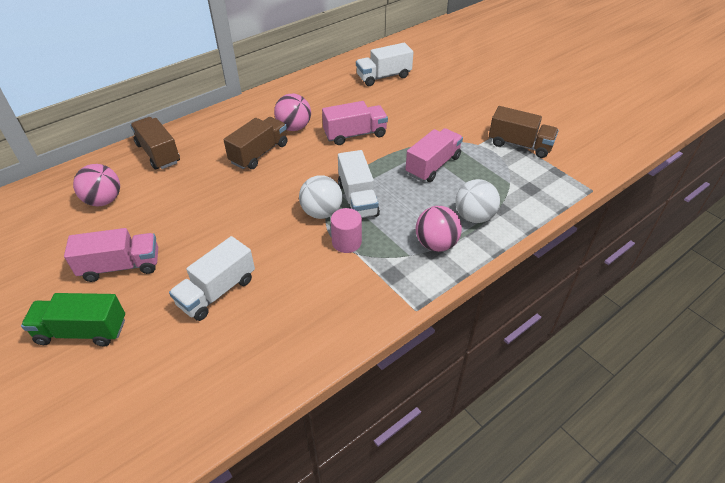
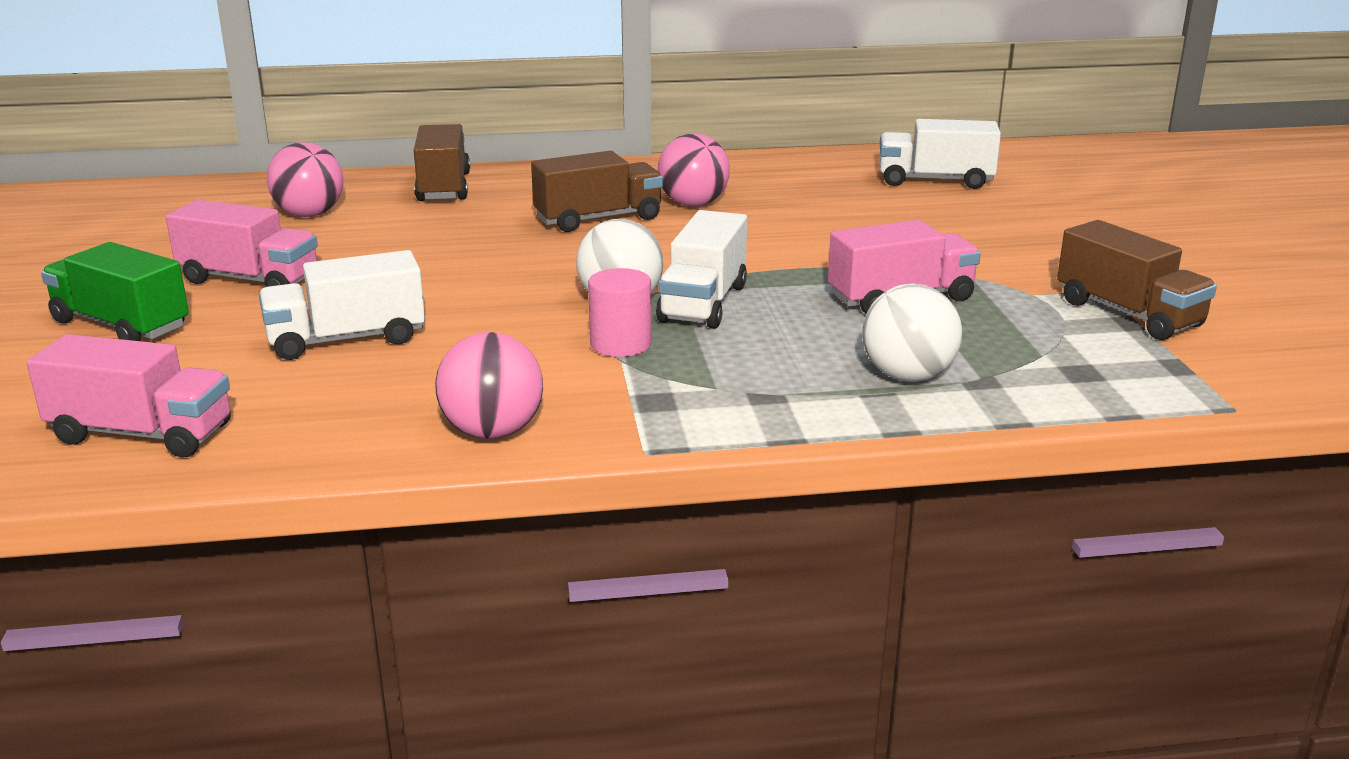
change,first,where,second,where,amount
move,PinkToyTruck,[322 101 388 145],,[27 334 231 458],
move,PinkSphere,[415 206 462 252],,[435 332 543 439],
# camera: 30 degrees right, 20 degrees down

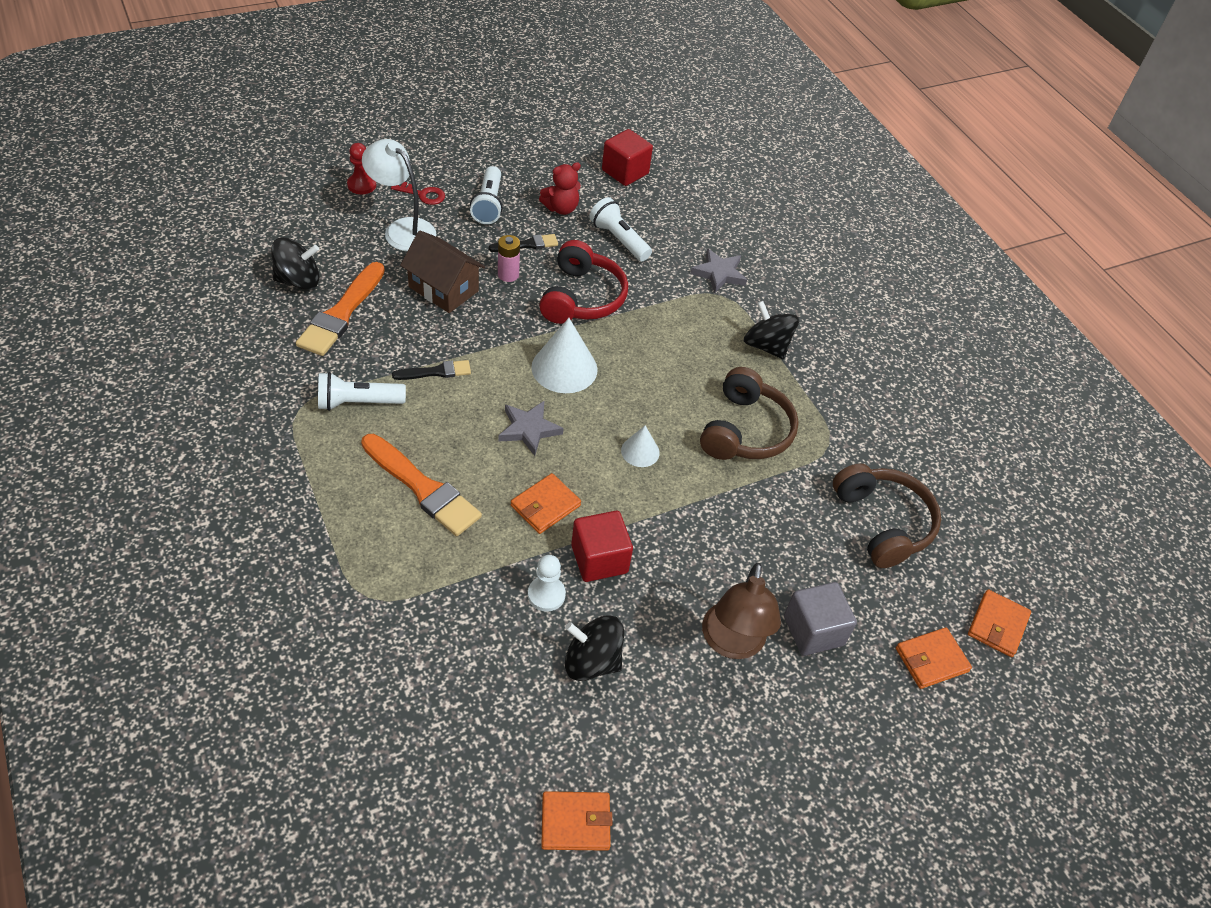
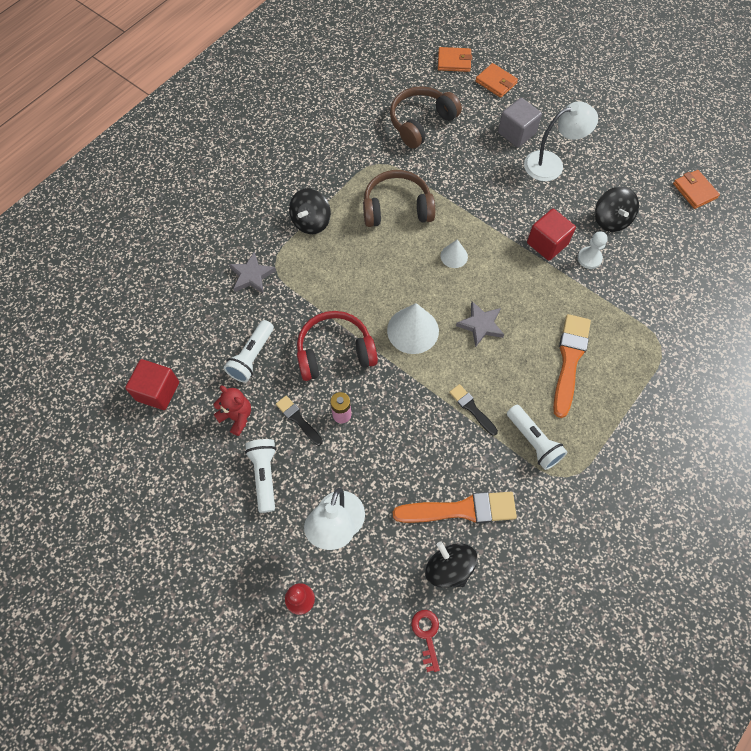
change,first,where,second,where,amount
move,CrimsonDoorKey,[391 182 445 205],,[411 610 440 672],
delete,RussetToyHouse,[400 230 485 313],,,
rotate,SnowWhitePocketTorch,[470 166 503 224],,[245 439 276 513],75 degrees counterclockwise
delete,OrangeColouredWallet,[511 473 581 534],,,
recolor,RussetReadingLamp,[702 563 781 659],SnowWhiteReadingLamp,[524 101 598 181],
# camera: 110 degrees left, 15 degrees up

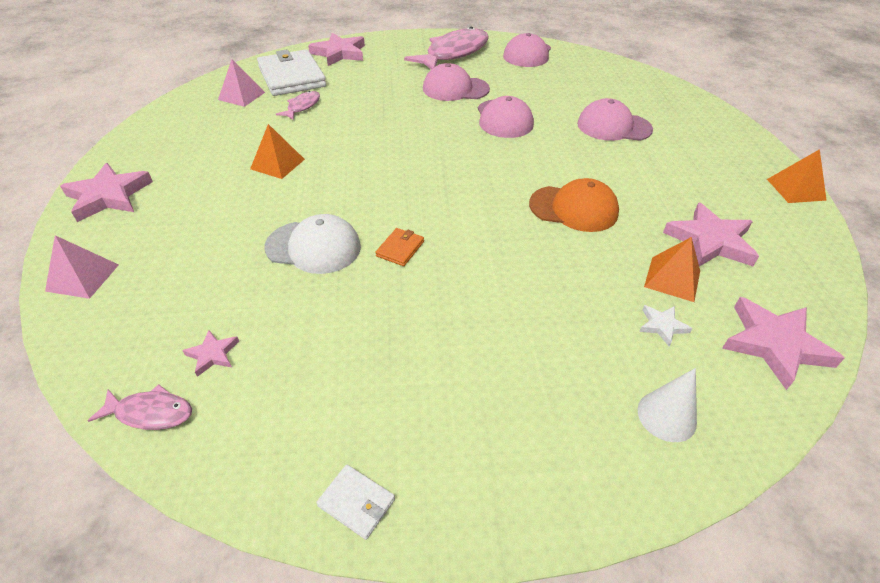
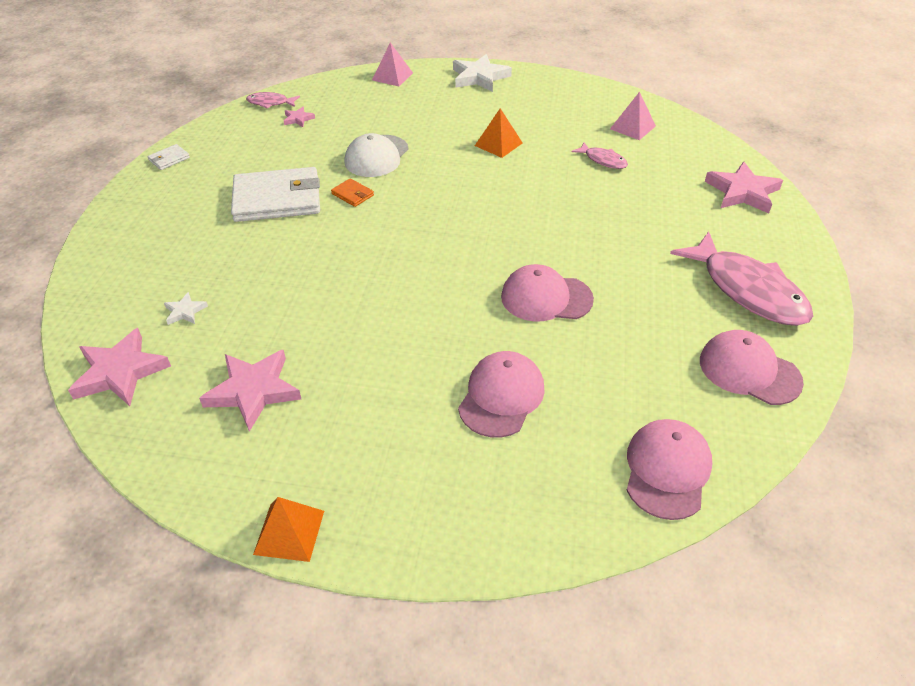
change,first,where,second,where,amount
recolor,PinkStarShape,[60 163 153 222],SnowWhiteStarShape,[453 54 512 92],
rotate,PinkToyFish,[88 384 192 430],,[246 92 300 109],75 degrees clockwise
move,SnowWhiteWallet,[257 49 326 96],,[231 167 320 222],
move,PinkBaseballCap,[423 63 490 101],,[626 419 712 520],
delete,OrangeColouredBaseballCap,[529 178 619 232],,,
delete,SnowWhiteCone,[638 368 697 442],,,
delete,OrangeColouredPyramid,[644 237 700 302],,,
# camera: 105 degrees right, 0 degrees up

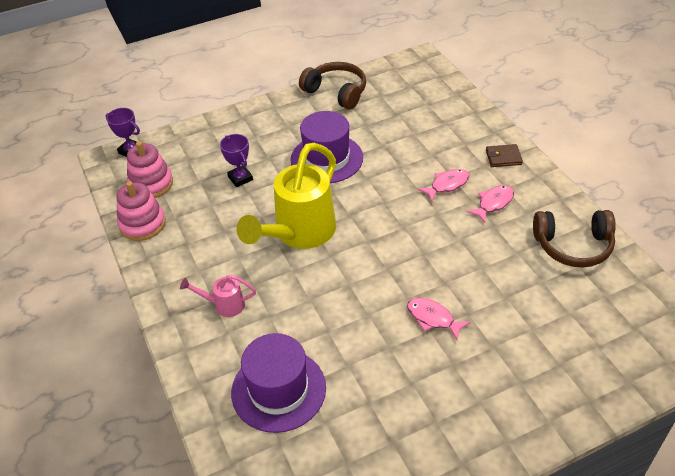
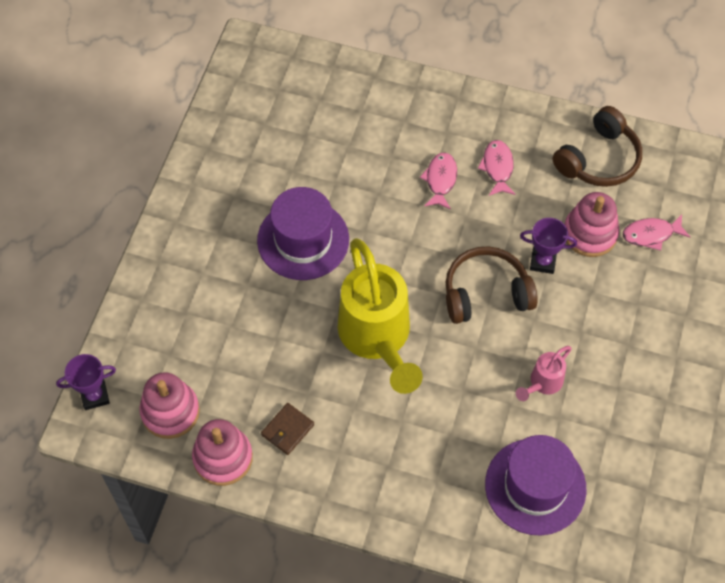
change,first,where,second,where,amount
move,PinkSprinklingCan,[180 274 256 317],,[516 346 572 401],
move,RoyalPurpleTrophy,[220 134 253 187],,[520 218 577 274],
move,RussetHeadset,[299 62 366 109],,[446 246 538 324],
move,PinkToyFish,[407 298 471 340],,[623 214 690 251],
move,RussetWallet,[486 144 523 167],,[261 403 314 455],
insert,,,PinkStackingRings,[564 192 619 257],
# camera: 50 degrees left, 15 degrees up

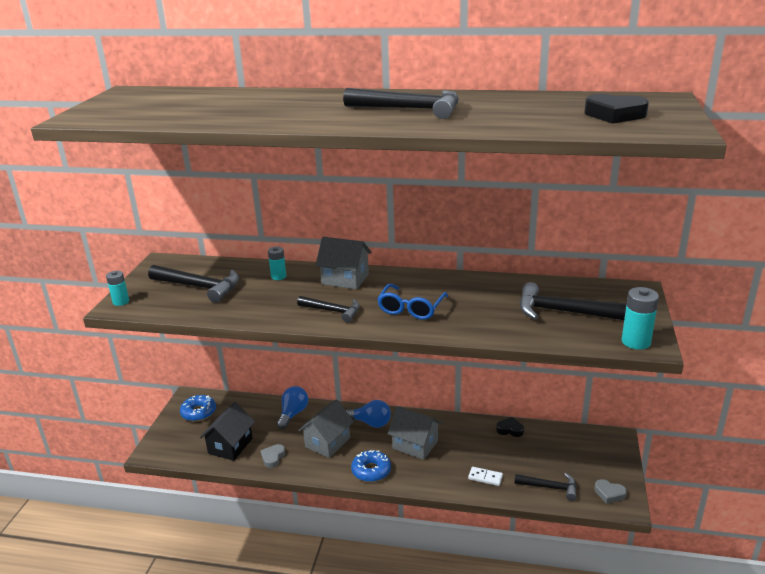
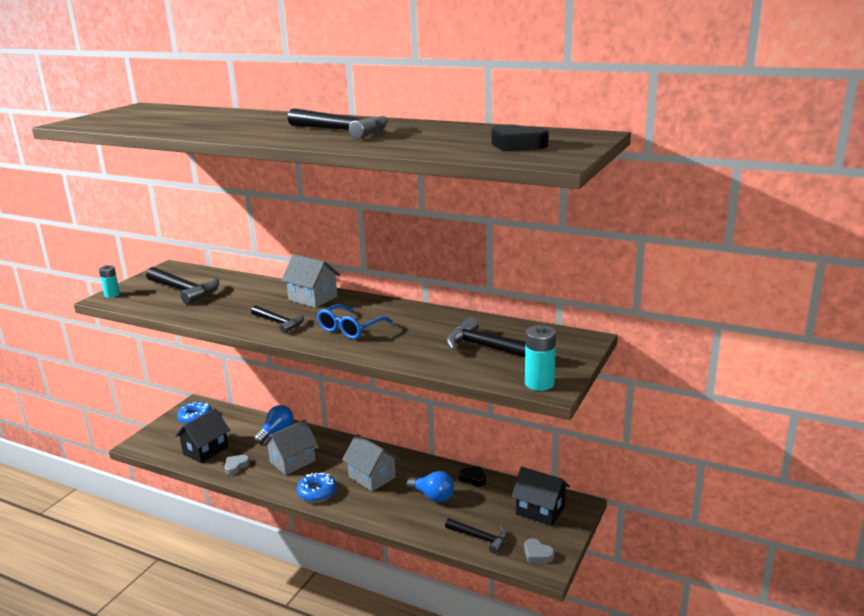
change,first,where,second,where,amount
delete,AquaPowerCell,[268 246 286 280],,,
move,RoyalBlueLightbulb,[346 400 391 428],,[406 471 454 502],
delete,SnowWhiteDominoTile,[468 467 503 486],,,
insert,,,EbonyToyHouse,[512 467 570 526],
# camera: 15 degrees right, 5 degrees down

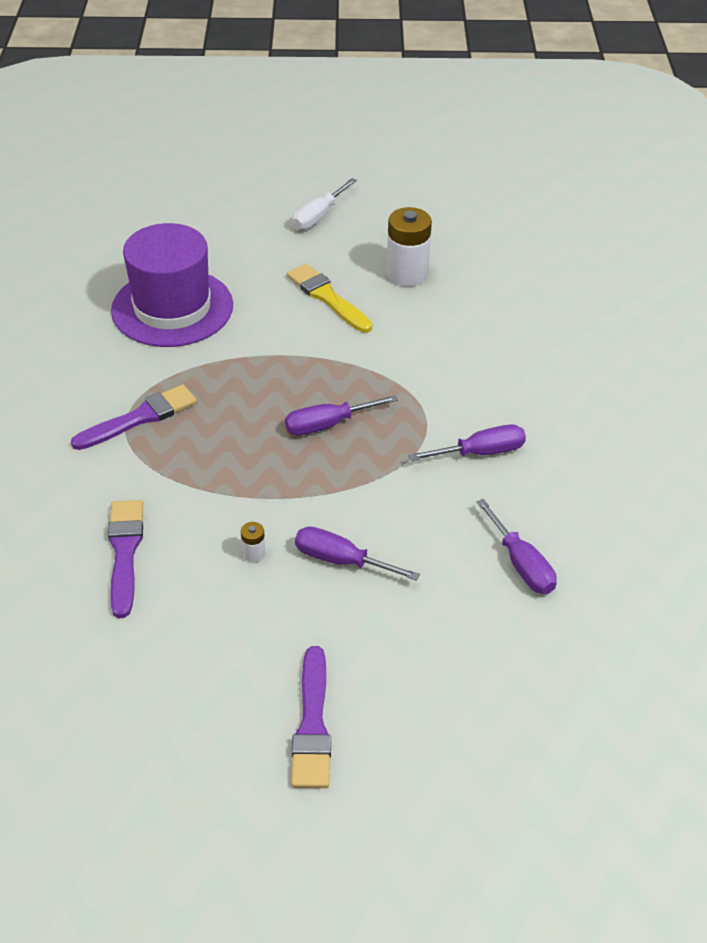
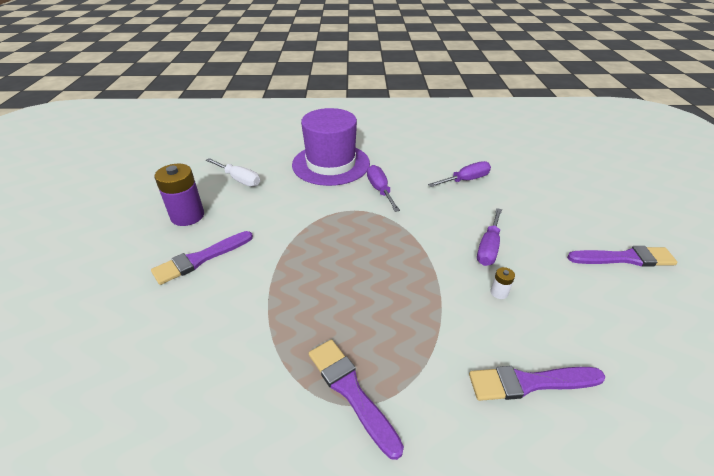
change,first,where,second,where,amount
move,RoyalPurpleTopHat,[111 223 233 347],,[292 108 370 186],
delete,RoyalPurpleScrewdriver,[285 395 398 435],,,
recolor,BrightYellowBrush,[287 264 372 333],RoyalPurpleBrush,[151 231 253 285],
move,SnowWhiteScrewdriver,[292 178 357 230],,[206 158 260 187],
recolor,SnowWhitePowerCell,[387 207 432 287],RoyalPurplePowerCell,[155 164 204 226],
# camera: 90 degrees left, 5 degrees down

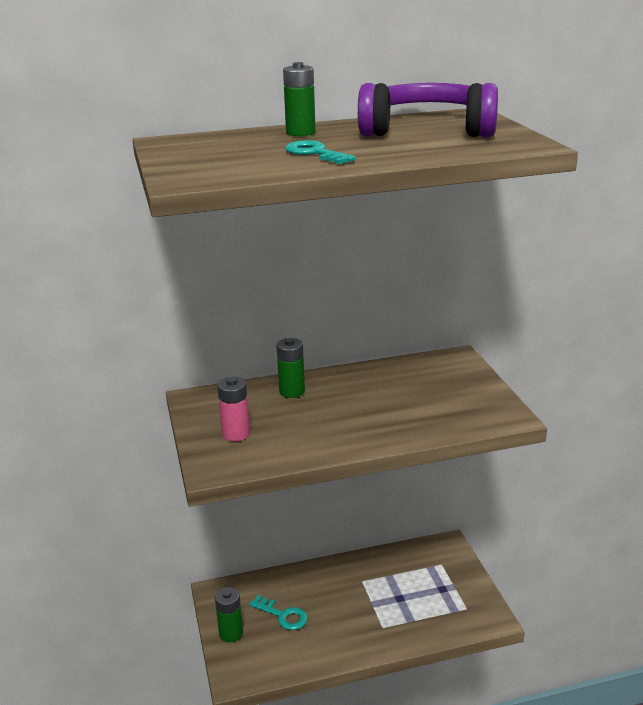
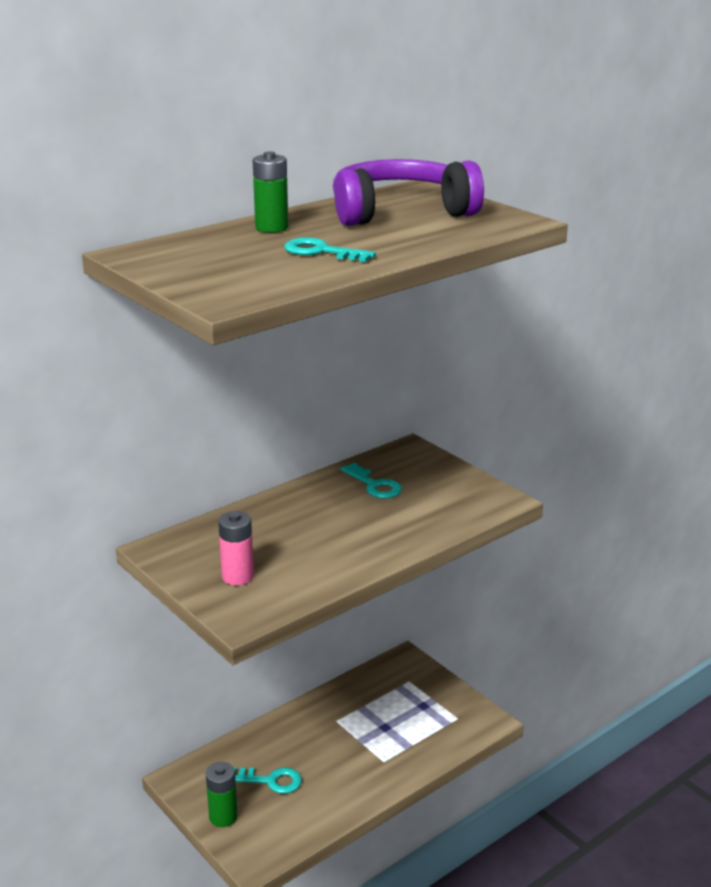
change,first,where,second,where,amount
delete,GreenPowerCell,[276 338 305 398],,,
insert,,,AquaDoorKey,[340 463 402 498],
# camera: 25 degrees left, 0 degrees up

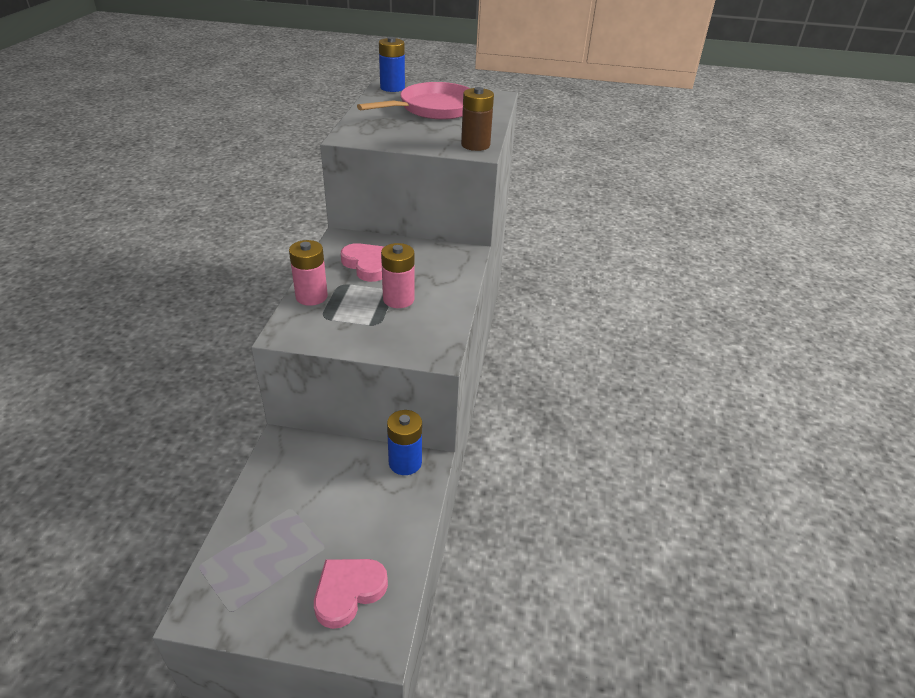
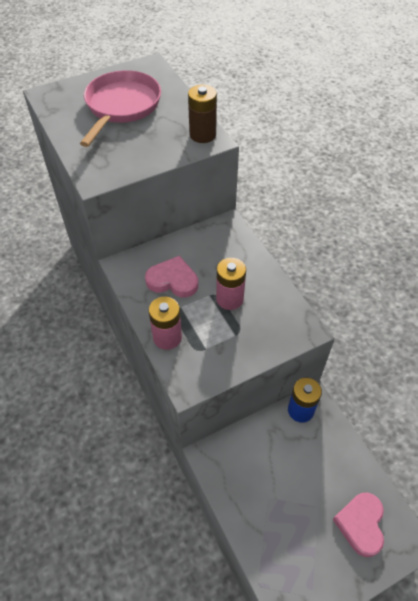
change,first,where,second,where,amount
delete,RoyalBluePowerCell,[379 37 405 92],,,
# camera: 35 degrees left, 15 degrees up

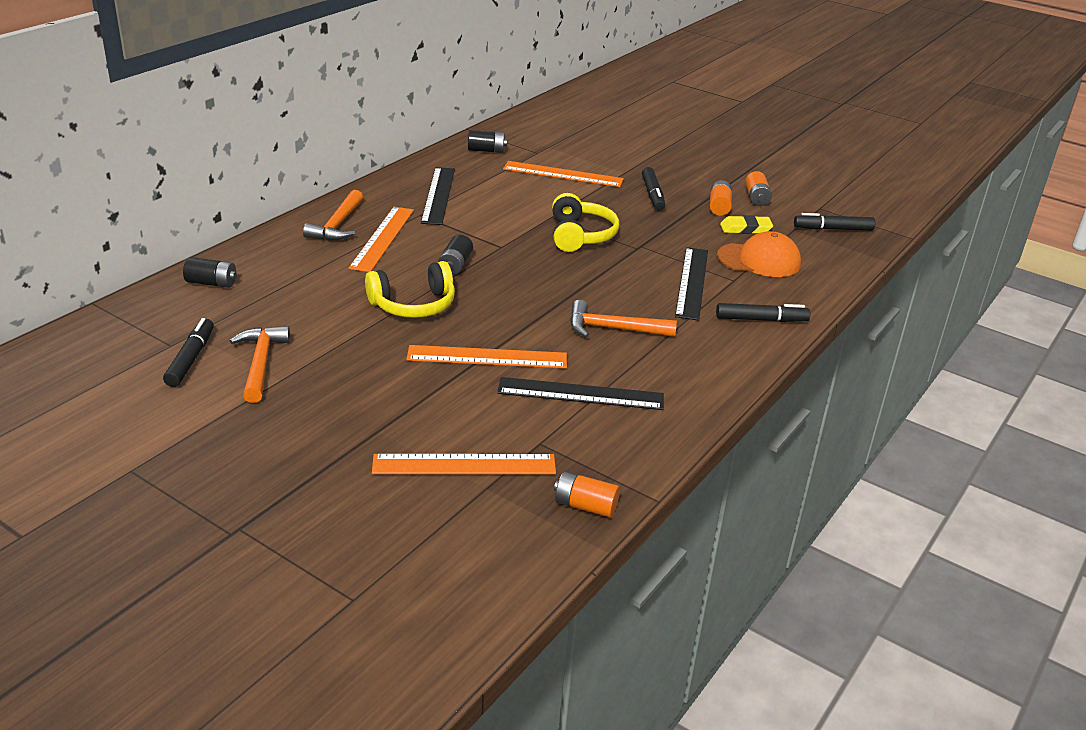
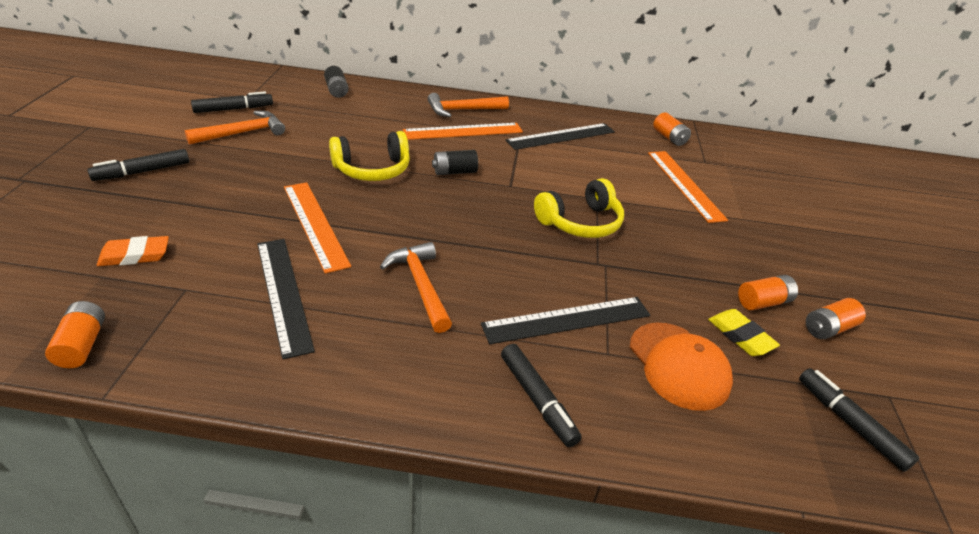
change,first,where,second,where,amount
rotate,BrightYellowHeadset,[365 261 455 318],,[329 131 410 181],60 degrees counterclockwise
replace,OrangeColouredStraightedge,[372 454 556 474],OrangeColouredGumEraser,[97 236 169 266],
recolor,EbonyPowerCell,[468 130 507 153],OrangeColouredPowerCell,[653 112 691 146],
move,EbonyMarker,[642 167 665 211],,[87 149 189 181],
# camera: 60 degrees right, 5 degrees up

